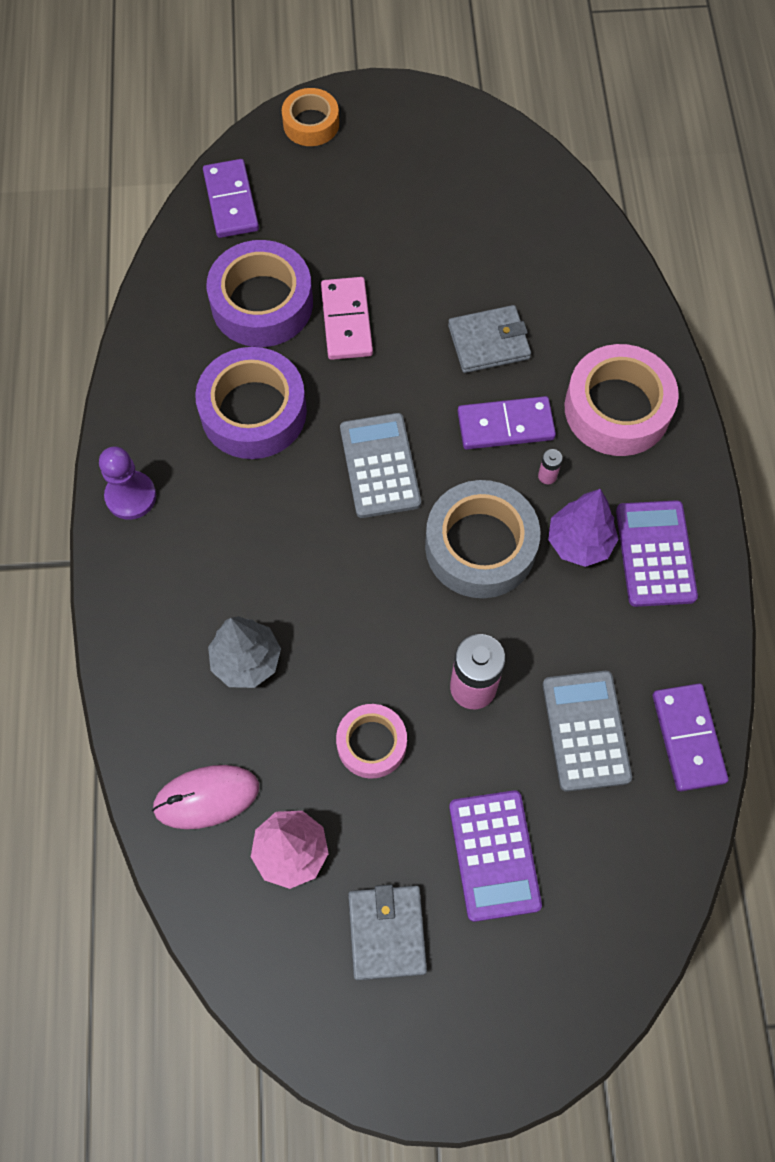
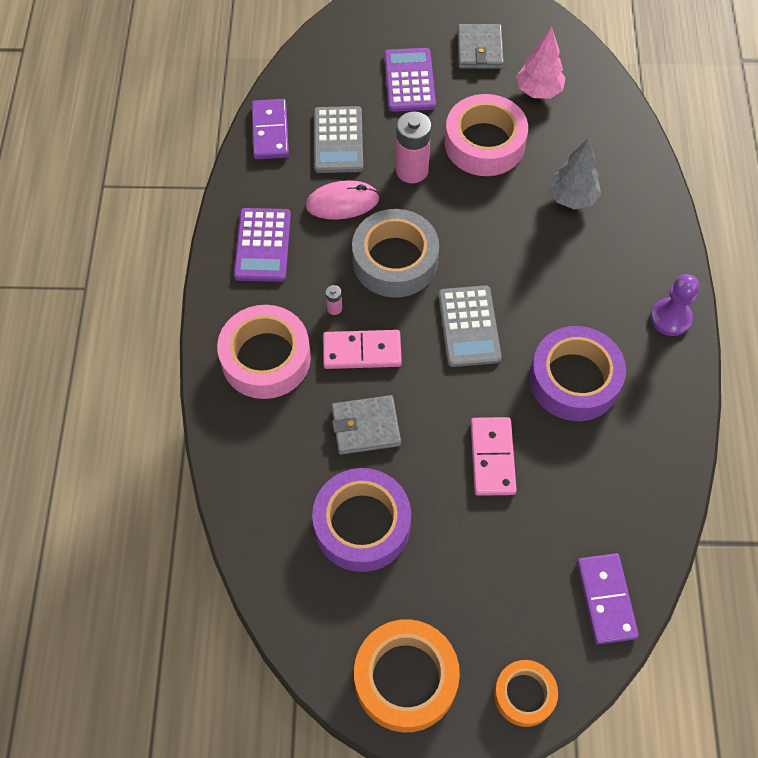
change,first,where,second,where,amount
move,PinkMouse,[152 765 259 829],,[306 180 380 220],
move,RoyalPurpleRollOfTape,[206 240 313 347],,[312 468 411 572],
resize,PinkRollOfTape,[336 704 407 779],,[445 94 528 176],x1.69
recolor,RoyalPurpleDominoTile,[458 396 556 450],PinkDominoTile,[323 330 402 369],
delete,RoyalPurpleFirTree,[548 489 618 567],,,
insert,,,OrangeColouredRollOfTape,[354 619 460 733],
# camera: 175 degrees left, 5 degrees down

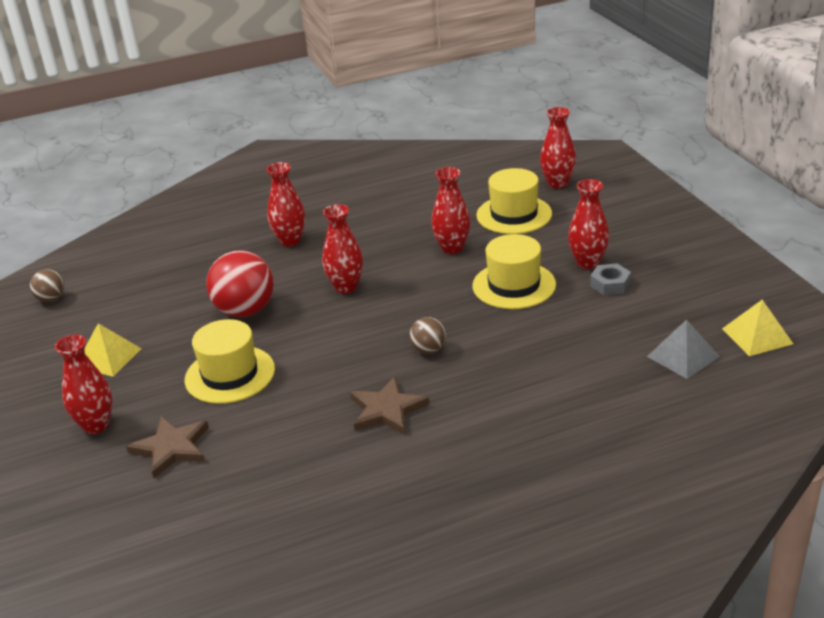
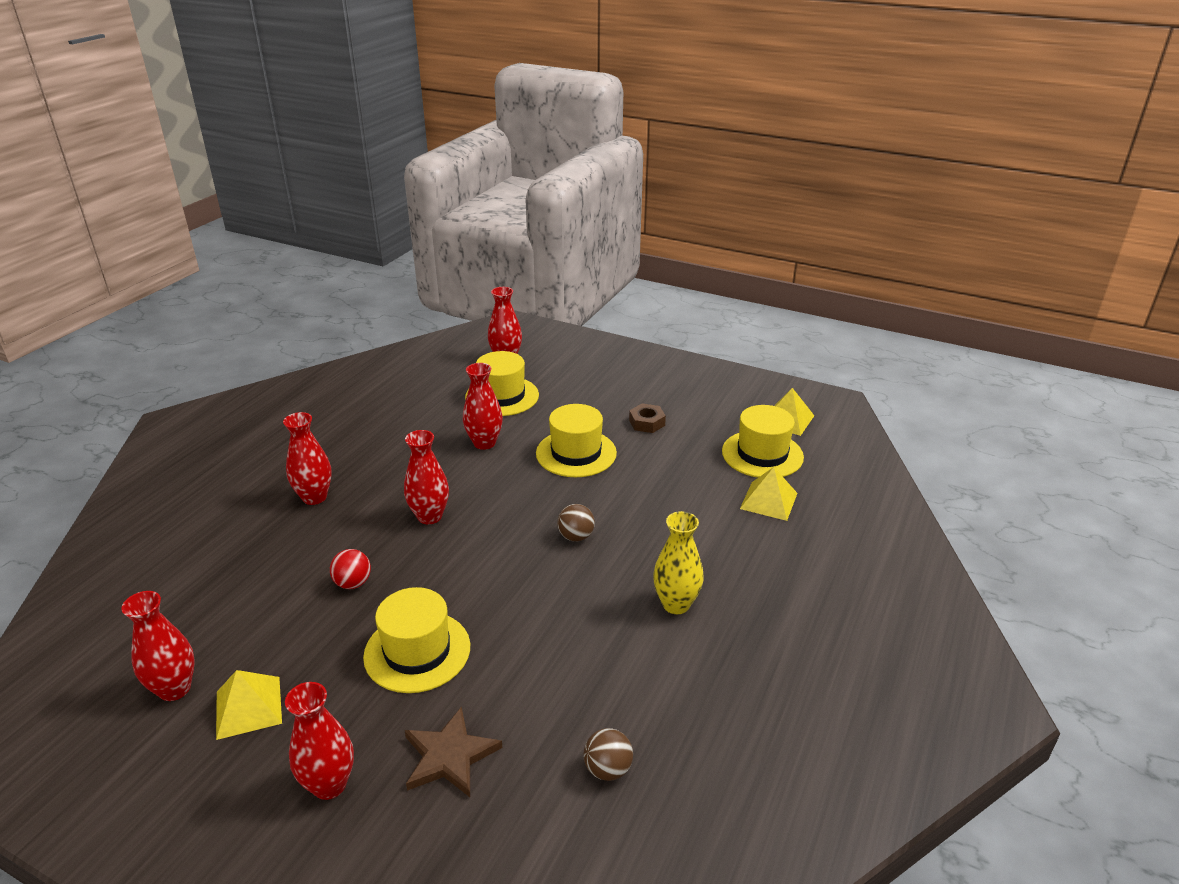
change,first,where,second,where,amount
move,RussetSphere,[30 269 64 302],,[583 728 633 781],
resize,CrimsonSphere,[206 250 274 317],,[330 549 371 589],x0.52
delete,RussetStarShape,[350 377 429 435],,,
move,CrimsonTallVase,[568 179 609 269],,[121 591 195 701],
recolor,GrayHexagonNut,[590 263 631 295],RussetHexagonNut,[629 404 666 433],
replace,GrayPyramid,[647 320 720 379],BrightYellowTopHat,[722 405 804 478],
insert,,,BrightYellowTallVase,[653 511 704 614],
insert,,,BrightYellowPyramid,[740 467 797 521],
# camera: 45 degrees left, 0 degrees up

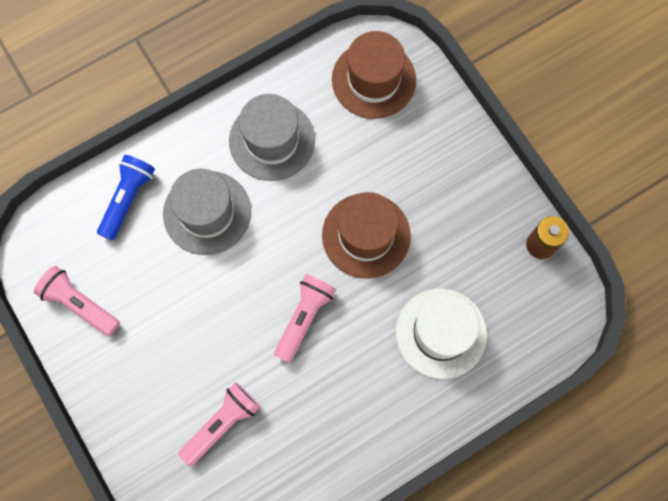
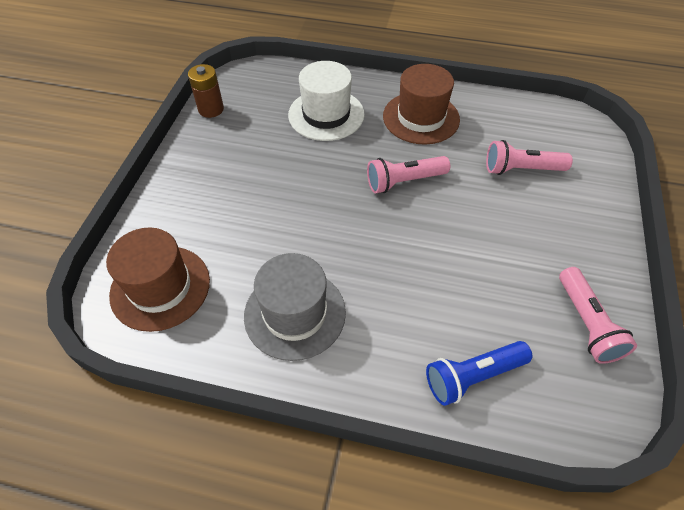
change,first,where,second,where,amount
delete,GrayTopHat,[163 169 251 255],,,
move,RussetTopHat,[322 192 411 279],,[383 64 460 145],
# camera: 135 degrees left, 20 degrees down

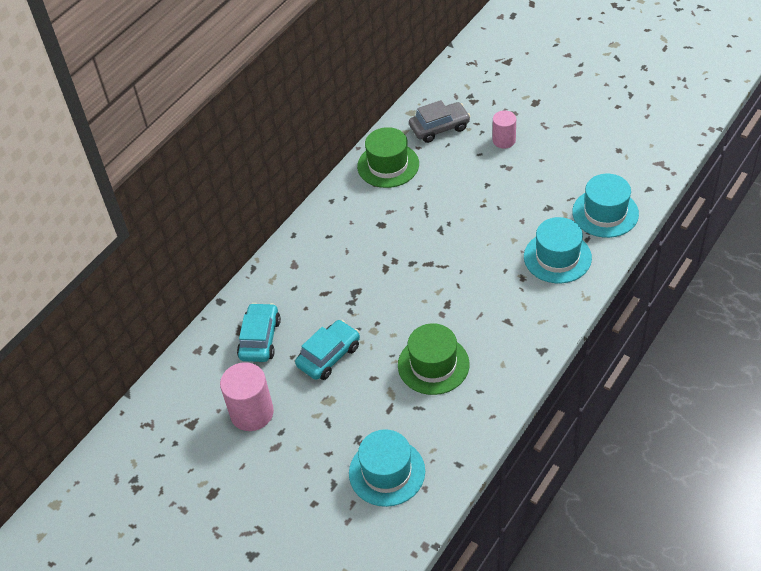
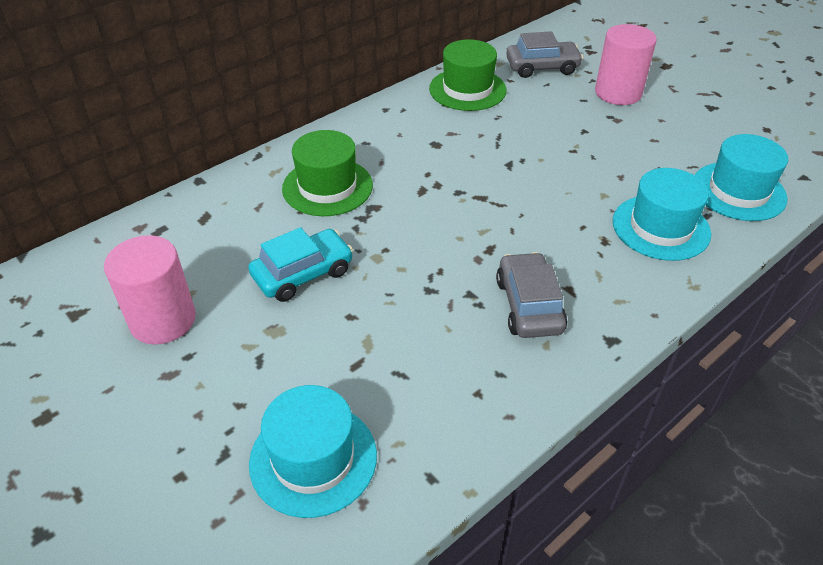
change,first,where,second,where,amount
delete,AquaAutomobile,[237 303 281 362],,,
move,GreenTopHat,[398 323 470 395],,[282 130 373 216],
resize,PinkCylinder,[493 110 516 149],,[595 24 657 105],x1.60
insert,,,GrayAutomobile,[496 252 567 338],
# camera: 10 degrees right, 5 degrees down

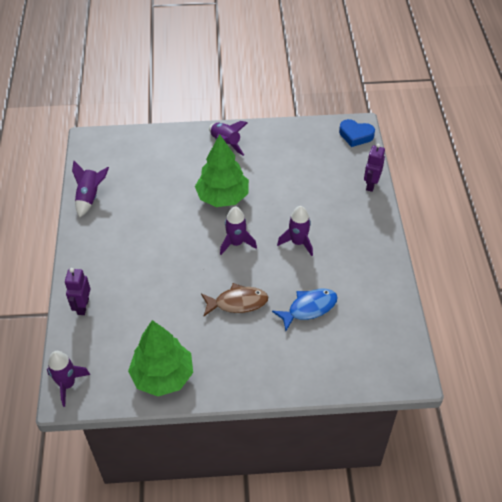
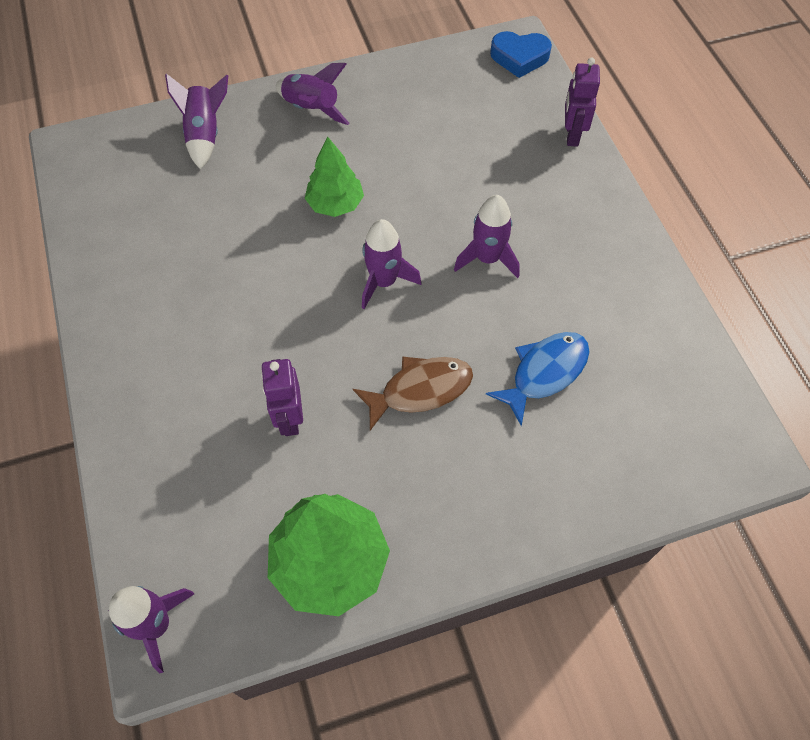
change,first,where,second,where,amount
move,RoyalPurpleToyRobot,[65 268 90 315],,[261 359 303 436],
move,RoyalPurpleToyRocket,[72 161 109 217],,[165 74 228 169],
resize,GreenFirTree,[195 134 249 207],,[305 137 364 217],x0.62
# camera: 15 degrees left, 10 degrees up

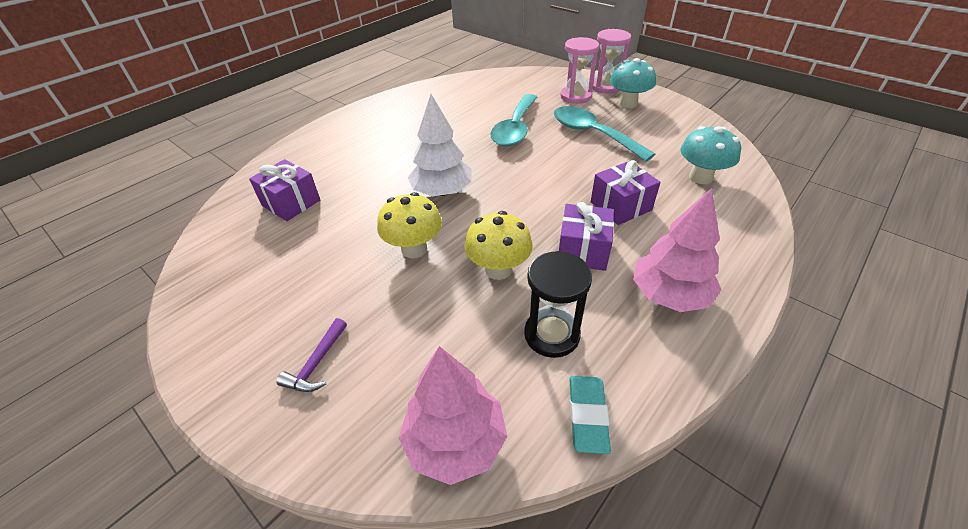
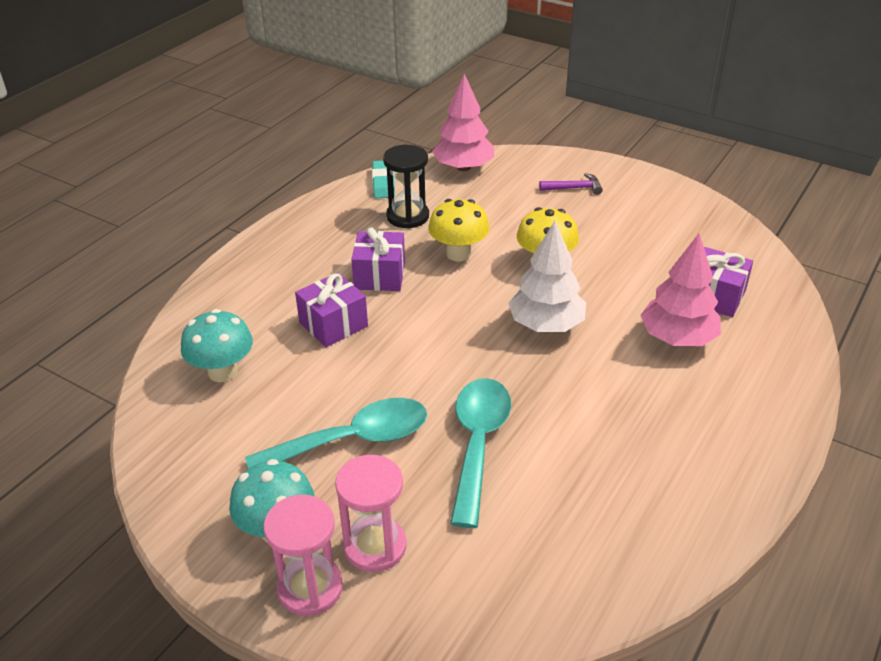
change,first,where,second,where,amount
rotate,RoyalPurpleHammer,[276 318 347 392],,[539 173 603 195],75 degrees clockwise
rotate,AquaTablespoon,[554 106 655 161],,[245 398 427 468],60 degrees counterclockwise
move,PinkFirTree,[633 188 722 312],,[640 233 721 346],
# camera: 170 degrees right, 5 degrees down

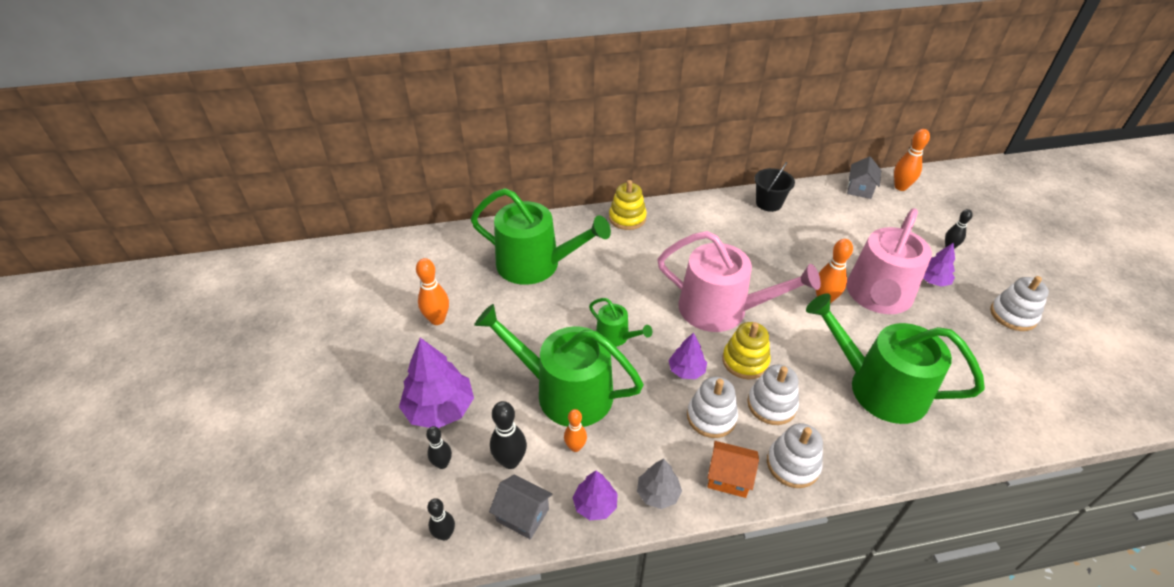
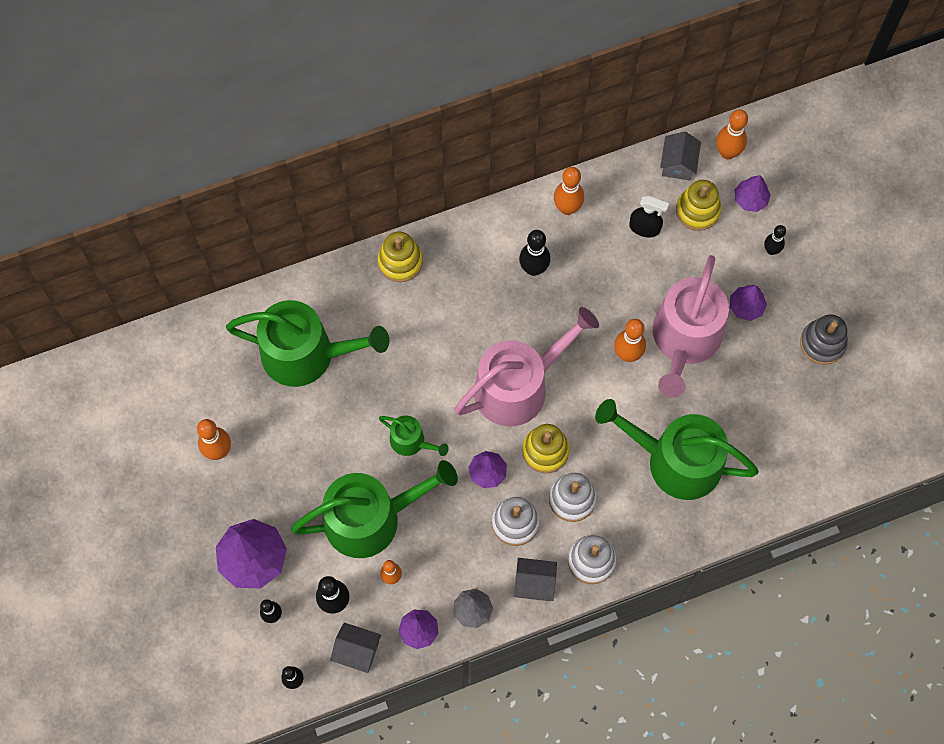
change,first,where,second,where,amount
rotate,GreenSprinklingCan,[474 304 644 427],,[291 460 458 558],150 degrees clockwise
rotate,PinkSprinklingCan,[657 231 821 332],,[454 307 599 426],45 degrees counterclockwise
recolor,OrangeColouredToyHouse,[707 441 759 498],GrayToyHouse,[514 558 557 601],
replace,EbonyBucket,[755 162 795 212],OrangeColouredBowlingPin,[554 167 584 215],
recolor,SnowWhiteStackingRings,[990 276 1049 331],GrayStackingRings,[800 314 848 365],
insert,,,EbonyBowlingPin,[519 230 550 276],
insert,,,EbonySprayer,[629 196 669 237],
insert,,,BrightYellowStackingRings,[676 180 721 231],
insert,,,RoyalPurpleFirTree,[734 175 771 212],
# camera: 10 degrees left, 25 degrees up

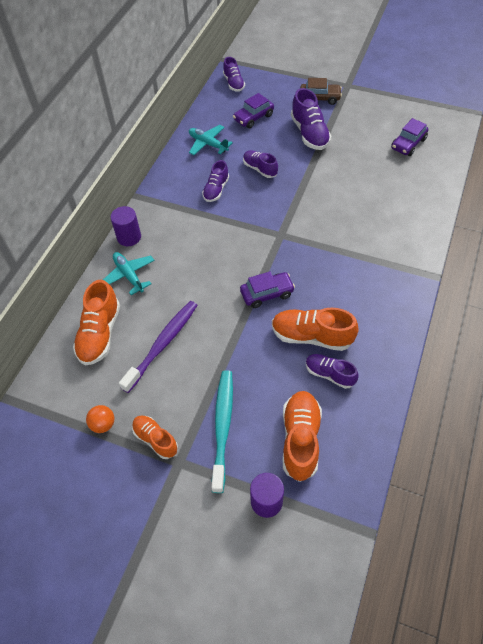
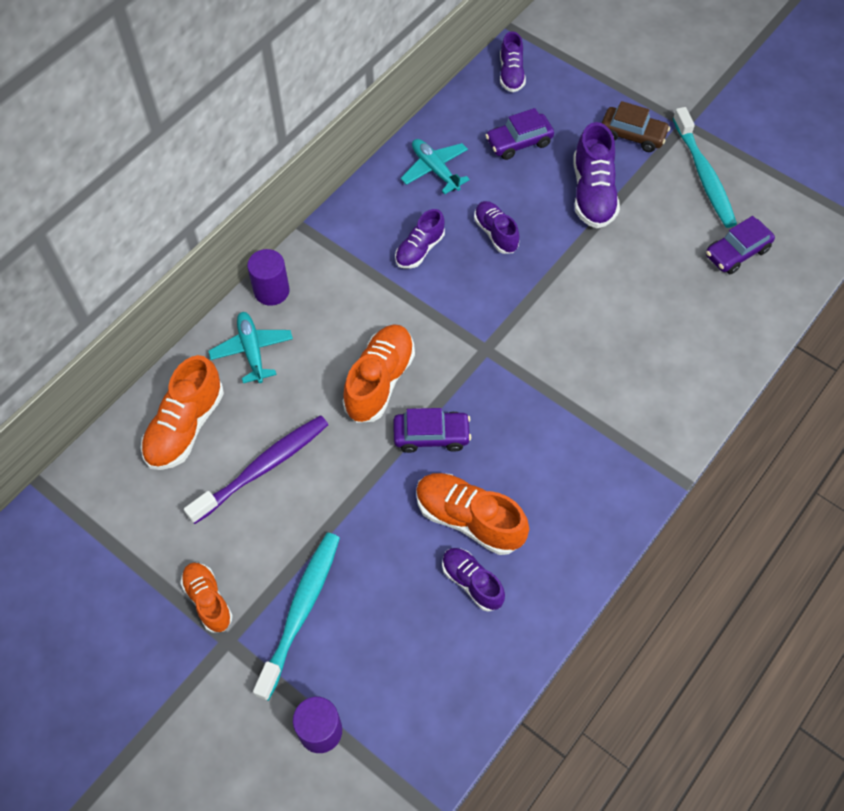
change,first,where,second,where,amount
delete,OrangeColouredSphere,[86 405 115 433],,,
move,OrangeColouredSneaker,[283 391 322 482],,[343 324 415 423],
insert,,,AquaToothbrush,[673 107 737 228],
# camera: 15 degrees right, 5 degrees up

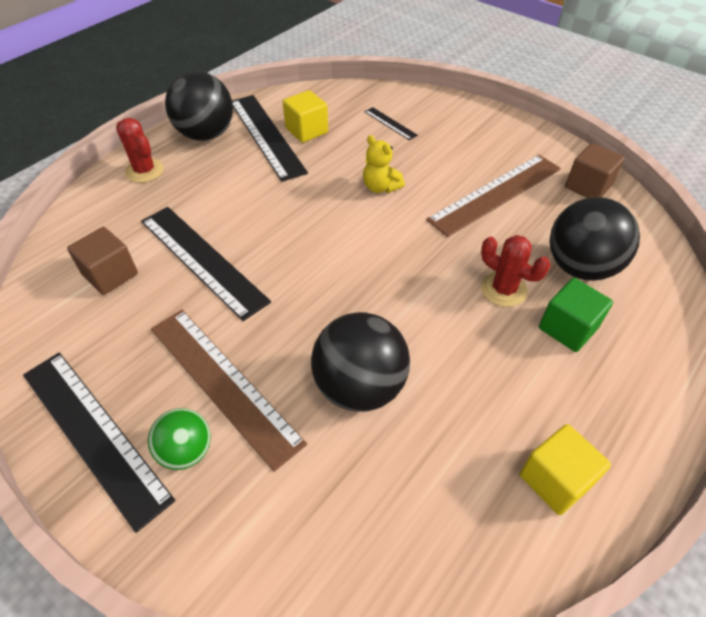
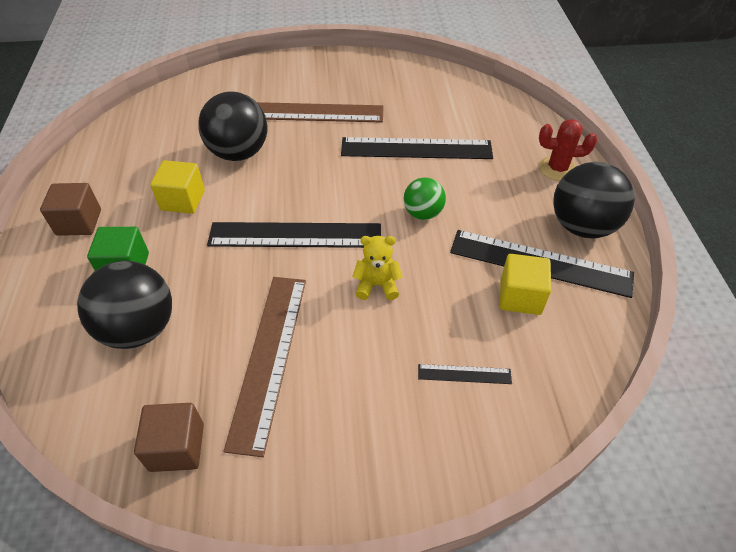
change,first,where,second,where,amount
move,EbonyStraightedge,[23 353 175 533],,[207 222 381 248],
move,RussetCube,[67 227 138 295],,[40 183 101 236],
move,GreenSphere,[148 408 211 470],,[403 177 446 220],
delete,CrimsonPricklyPlant,[481 235 551 307],,,
move,BrightYellowCube,[519 424 611 515],,[150 160 205 214],
# camera: 135 degrees right, 0 degrees up

